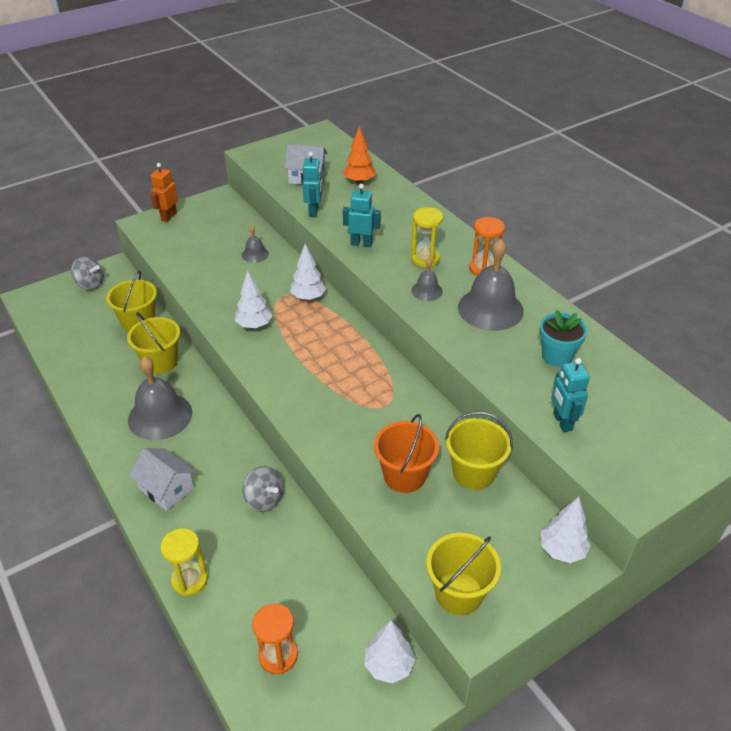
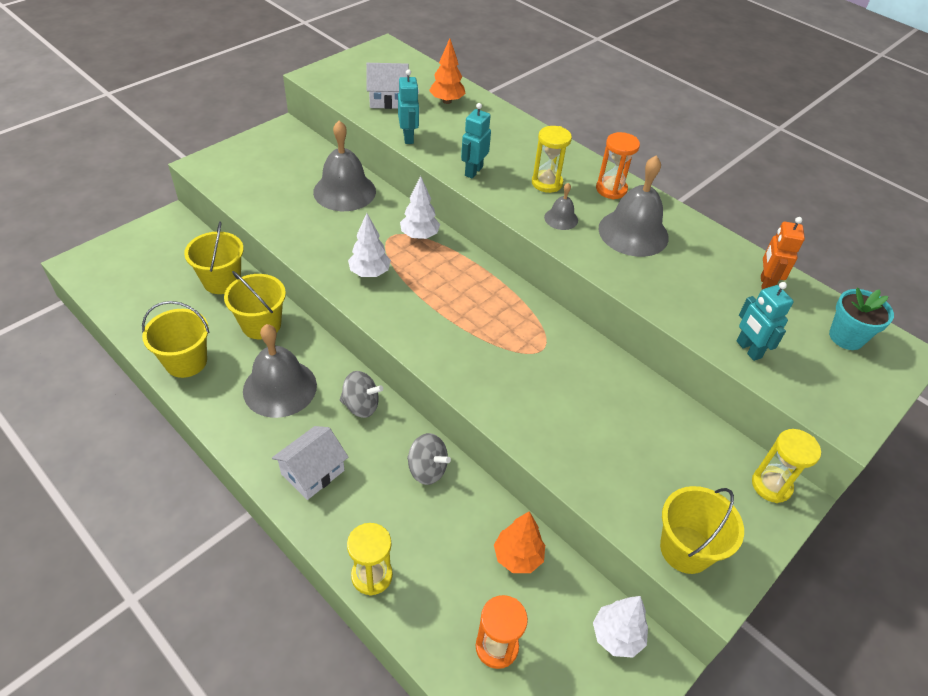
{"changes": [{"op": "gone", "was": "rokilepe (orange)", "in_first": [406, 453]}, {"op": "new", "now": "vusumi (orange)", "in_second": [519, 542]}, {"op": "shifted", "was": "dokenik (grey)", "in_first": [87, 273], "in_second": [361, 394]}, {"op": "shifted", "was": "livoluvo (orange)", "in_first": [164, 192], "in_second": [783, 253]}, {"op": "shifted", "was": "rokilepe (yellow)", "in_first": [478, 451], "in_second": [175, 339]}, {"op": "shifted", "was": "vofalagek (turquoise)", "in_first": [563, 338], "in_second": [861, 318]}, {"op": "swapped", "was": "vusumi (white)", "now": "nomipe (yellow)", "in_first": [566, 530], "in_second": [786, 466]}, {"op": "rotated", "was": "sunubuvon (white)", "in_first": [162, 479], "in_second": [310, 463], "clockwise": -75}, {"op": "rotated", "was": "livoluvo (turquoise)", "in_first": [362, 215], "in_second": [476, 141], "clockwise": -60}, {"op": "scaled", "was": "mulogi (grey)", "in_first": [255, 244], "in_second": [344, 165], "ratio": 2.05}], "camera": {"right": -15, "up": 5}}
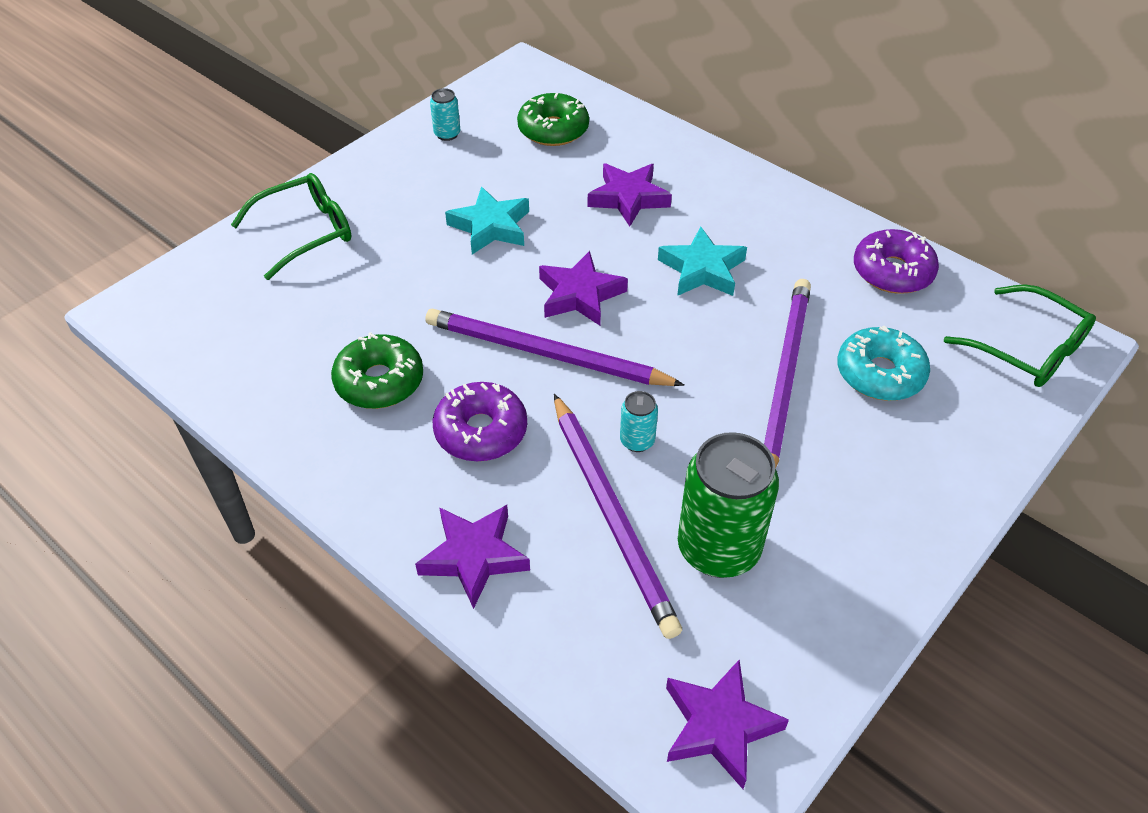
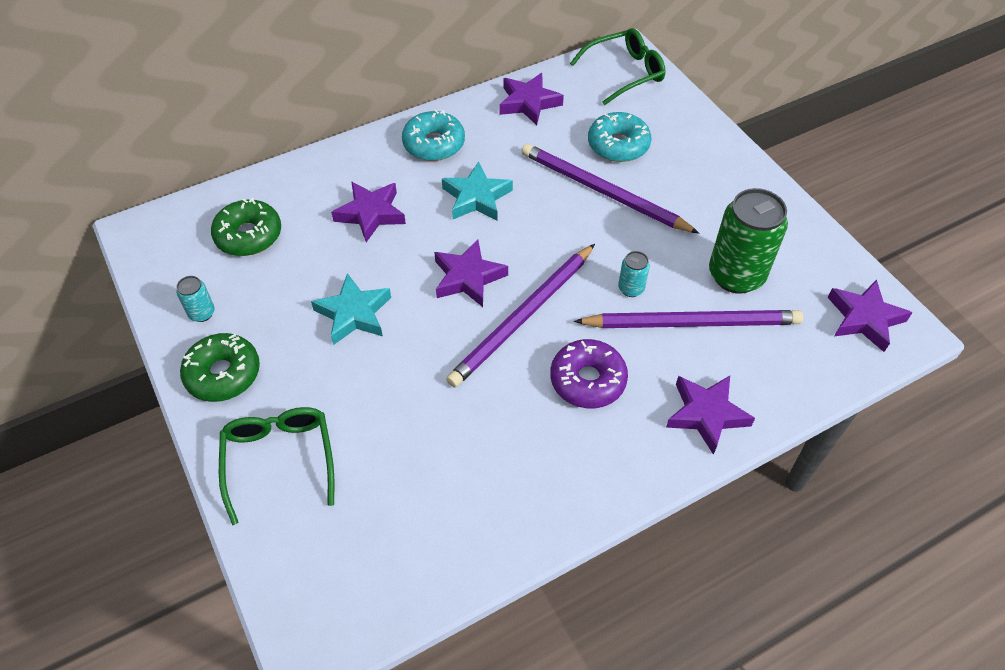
{"changes": [{"op": "new", "now": "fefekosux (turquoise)", "in_second": [433, 135]}, {"op": "shifted", "was": "fefekosux (green)", "in_first": [377, 370], "in_second": [220, 367]}, {"op": "swapped", "was": "fefekosux (purple)", "now": "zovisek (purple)", "in_first": [896, 261], "in_second": [531, 99]}], "camera": {"right": -70, "up": 5}}
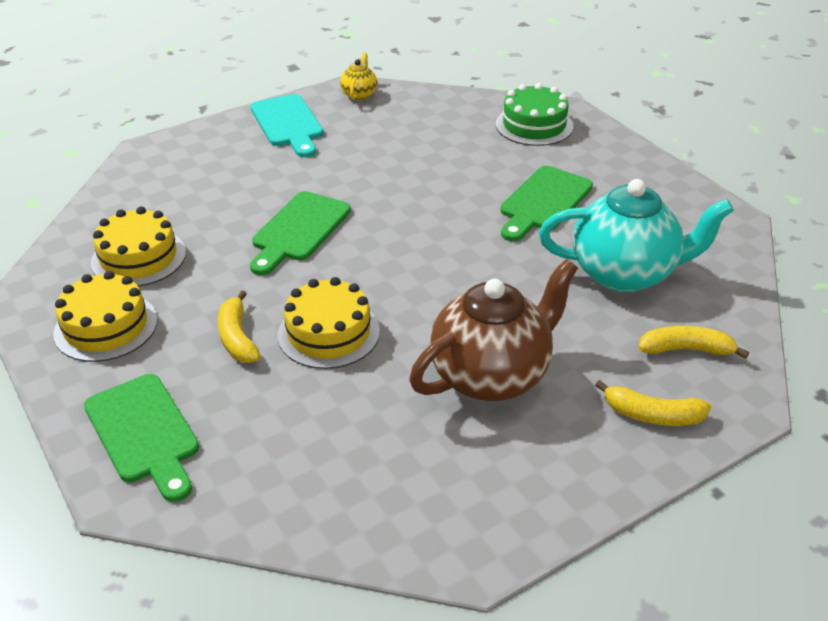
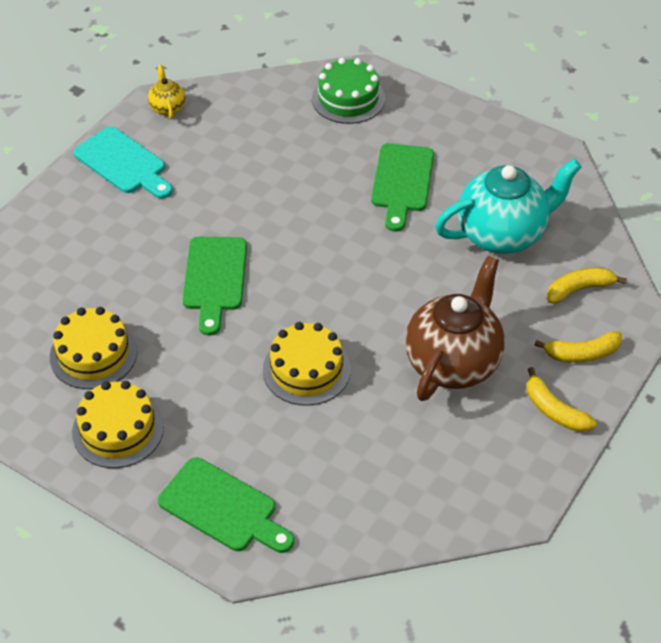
{"changes": [{"op": "shifted", "was": "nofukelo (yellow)", "in_first": [239, 326], "in_second": [562, 399]}], "camera": {"right": -25, "up": 10}}
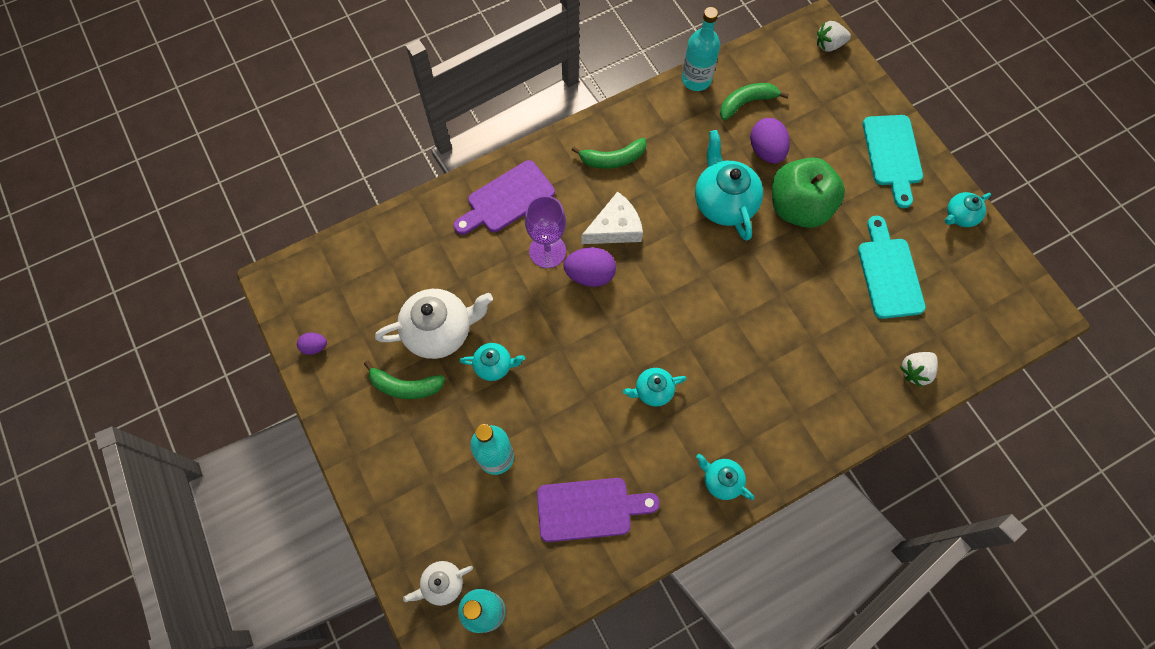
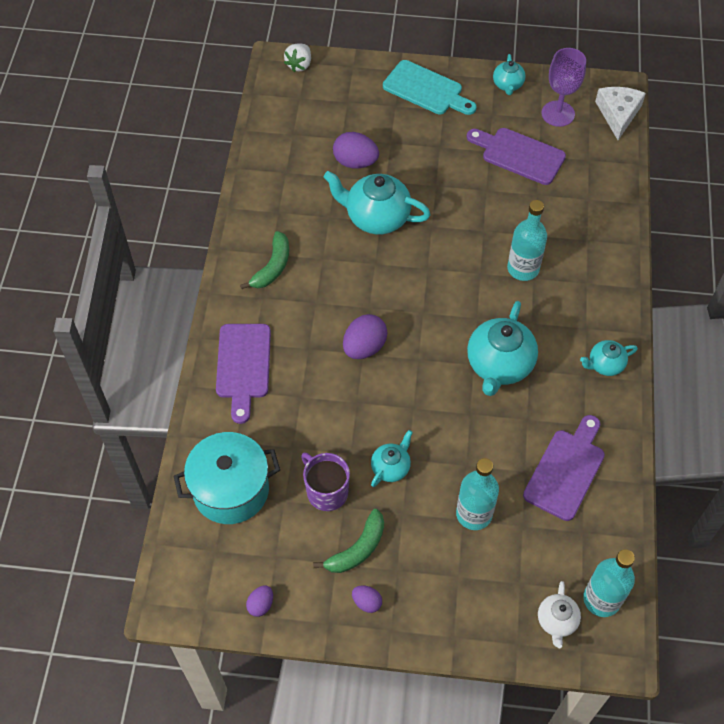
{"changes": [{"op": "gone", "was": "nofukelo (green)", "in_first": [754, 101]}, {"op": "gone", "was": "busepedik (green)", "in_first": [808, 192]}, {"op": "gone", "was": "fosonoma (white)", "in_first": [919, 369]}, {"op": "new", "now": "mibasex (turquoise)", "in_second": [226, 478]}, {"op": "new", "now": "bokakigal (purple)", "in_second": [367, 599]}, {"op": "shifted", "was": "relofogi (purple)", "in_first": [545, 231], "in_second": [564, 87]}, {"op": "shifted", "was": "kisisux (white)", "in_first": [612, 217], "in_second": [620, 113]}, {"op": "shifted", "was": "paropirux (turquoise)", "in_first": [701, 49], "in_second": [527, 240]}, {"op": "swapped", "was": "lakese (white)", "now": "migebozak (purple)", "in_first": [434, 324], "in_second": [325, 481]}, {"op": "repainted", "was": "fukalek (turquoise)", "now": "fukalek (purple)", "in_first": [892, 267], "in_second": [516, 156]}, {"op": "scaled", "was": "lakese (turquoise)", "in_first": [655, 387], "in_second": [502, 348], "ratio": 1.85}], "camera": {"right": -55, "up": -10}}
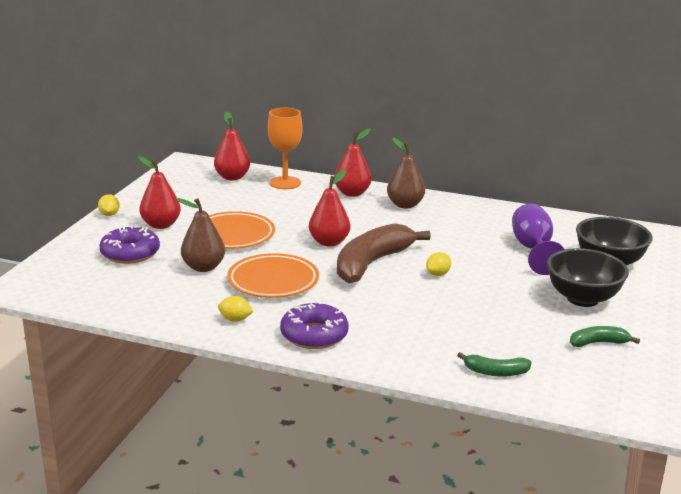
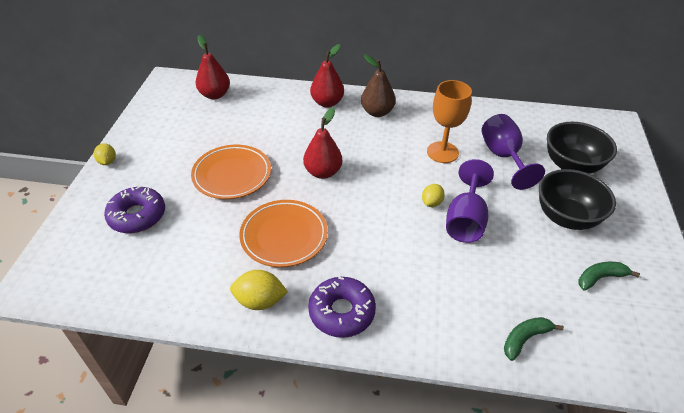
{"changes": [{"op": "gone", "was": "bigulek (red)", "in_first": [159, 192]}, {"op": "gone", "was": "bigulek (brown)", "in_first": [200, 235]}, {"op": "gone", "was": "nofukelo (brown)", "in_first": [384, 253]}, {"op": "new", "now": "relofogi (purple)", "in_second": [470, 201]}, {"op": "shifted", "was": "relofogi (orange)", "in_first": [285, 148], "in_second": [449, 121]}, {"op": "rotated", "was": "nofukelo (green)", "in_first": [494, 364], "in_second": [534, 339], "clockwise": 150}, {"op": "scaled", "was": "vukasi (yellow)", "in_first": [235, 309], "in_second": [259, 290], "ratio": 1.55}], "camera": {"right": -10, "up": 20}}
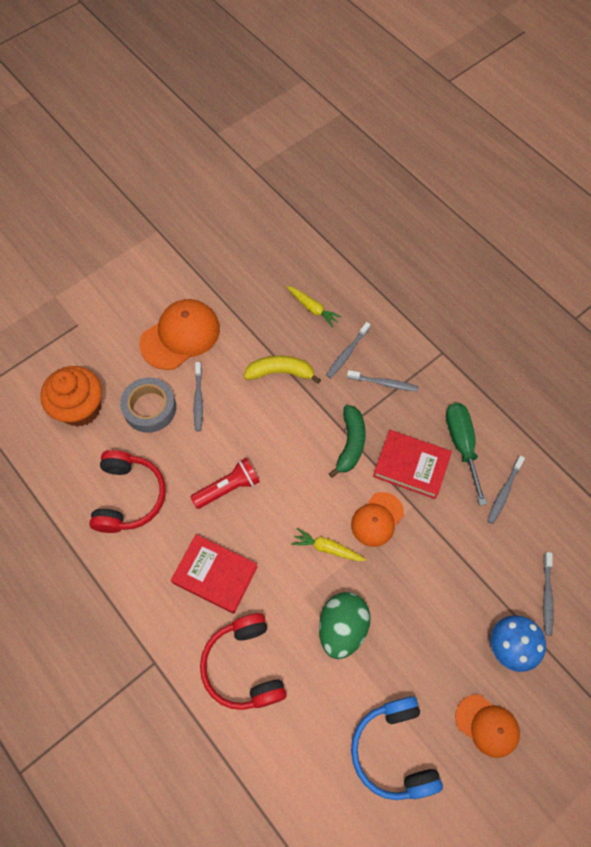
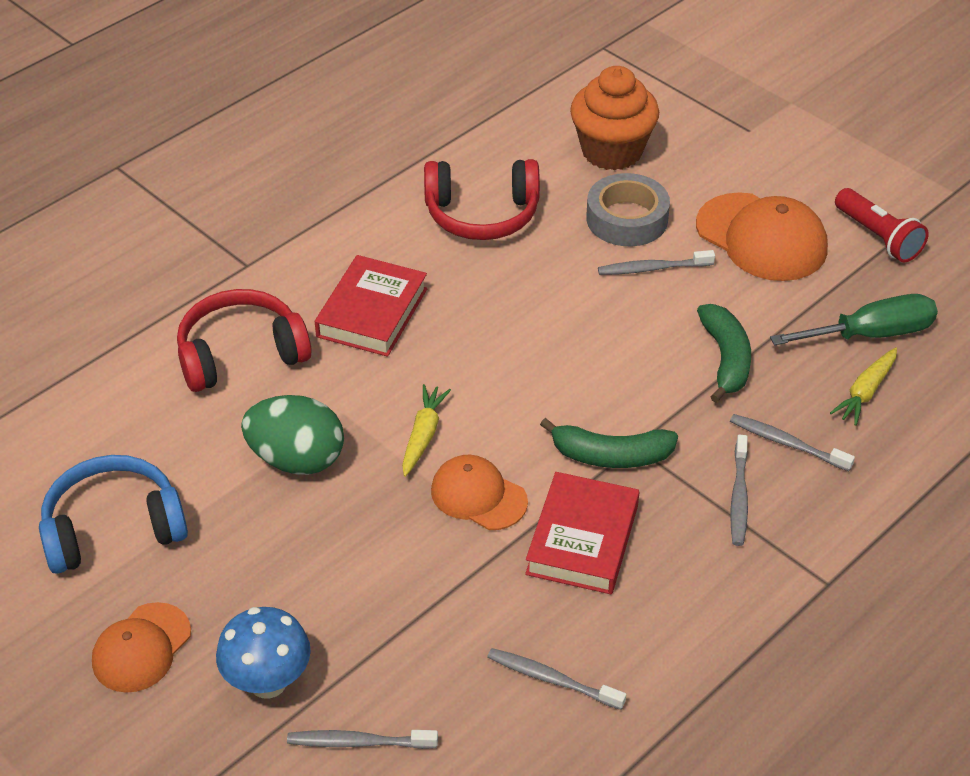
{"changes": [{"op": "shifted", "was": "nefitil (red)", "in_first": [225, 483], "in_second": [882, 225]}, {"op": "shifted", "was": "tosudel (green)", "in_first": [466, 454], "in_second": [854, 319]}, {"op": "repainted", "was": "nofukelo (yellow)", "now": "nofukelo (green)", "in_first": [282, 369], "in_second": [724, 353]}], "camera": {"right": 85, "up": -20}}
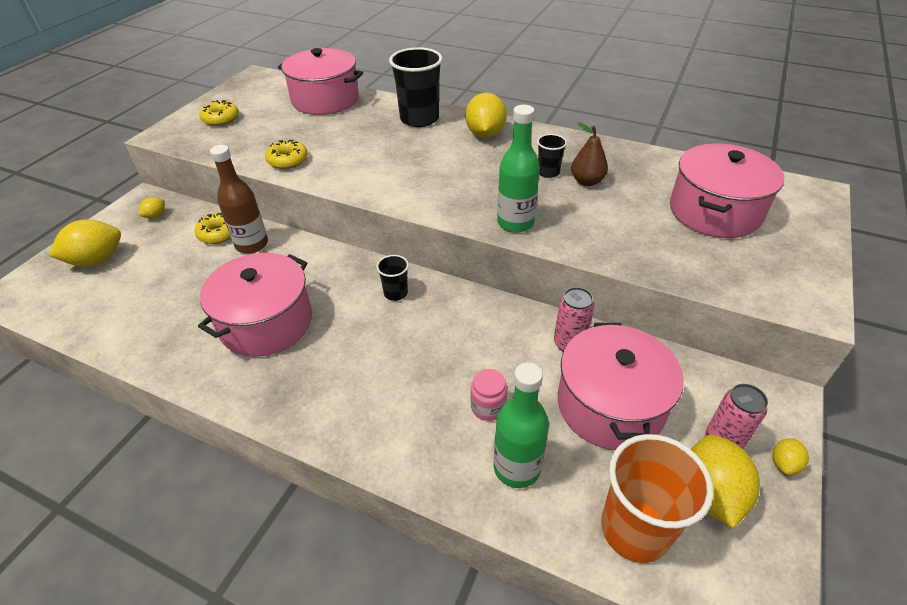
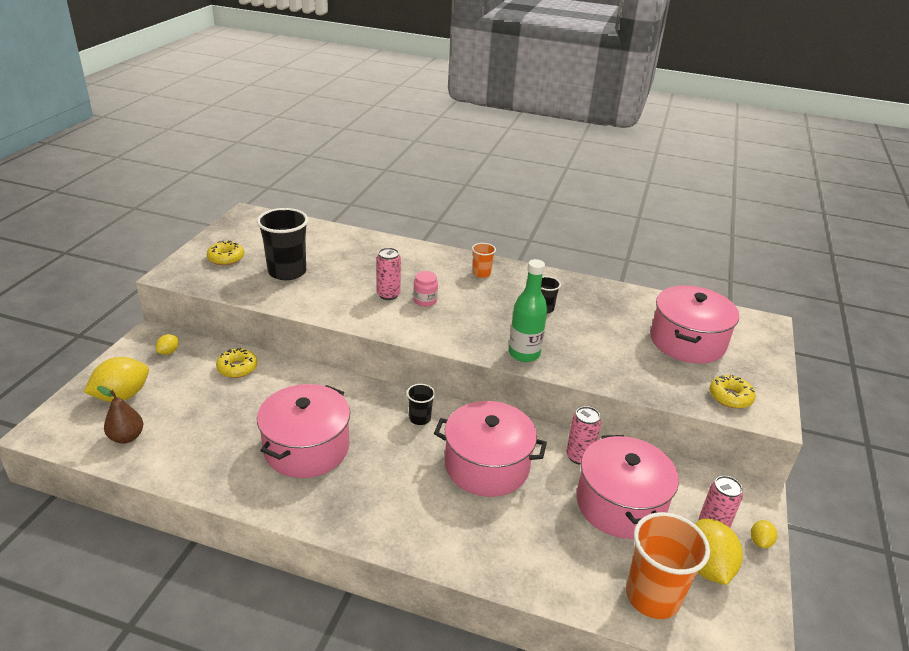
{"changes": [{"op": "gone", "was": "paropirux (brown)", "in_first": [239, 199]}, {"op": "gone", "was": "paropirux (green)", "in_first": [521, 425]}, {"op": "new", "now": "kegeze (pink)", "in_second": [388, 274]}, {"op": "shifted", "was": "fefekosux (yellow)", "in_first": [286, 154], "in_second": [732, 392]}, {"op": "shifted", "was": "mibasex (pink)", "in_first": [320, 81], "in_second": [490, 449]}, {"op": "shifted", "was": "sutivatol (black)", "in_first": [416, 87], "in_second": [282, 244]}, {"op": "shifted", "was": "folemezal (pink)", "in_first": [489, 395], "in_second": [425, 289]}, {"op": "shifted", "was": "bigulek (brown)", "in_first": [589, 154], "in_second": [120, 415]}, {"op": "swapped", "was": "vukasi (yellow)", "now": "sutivatol (orange)", "in_first": [486, 115], "in_second": [484, 260]}], "camera": {"right": -10, "up": -10}}
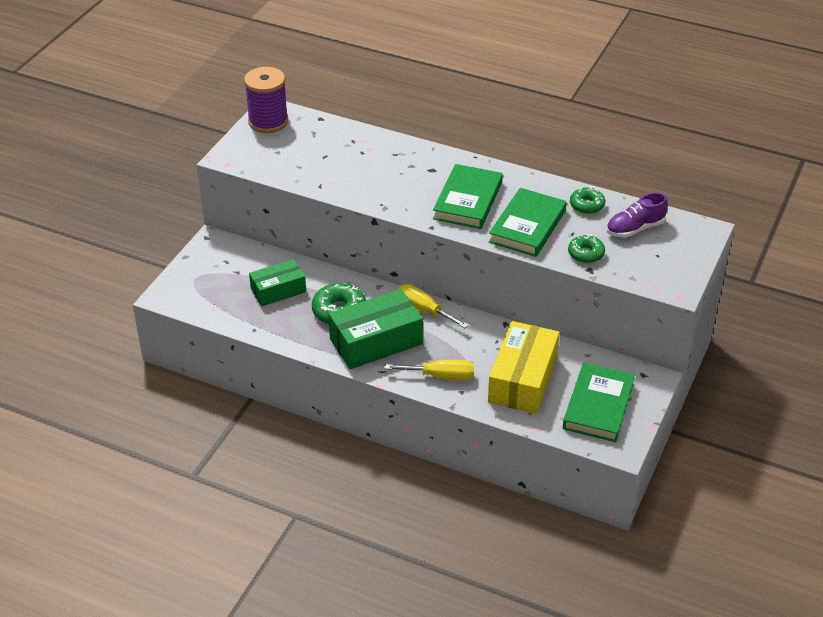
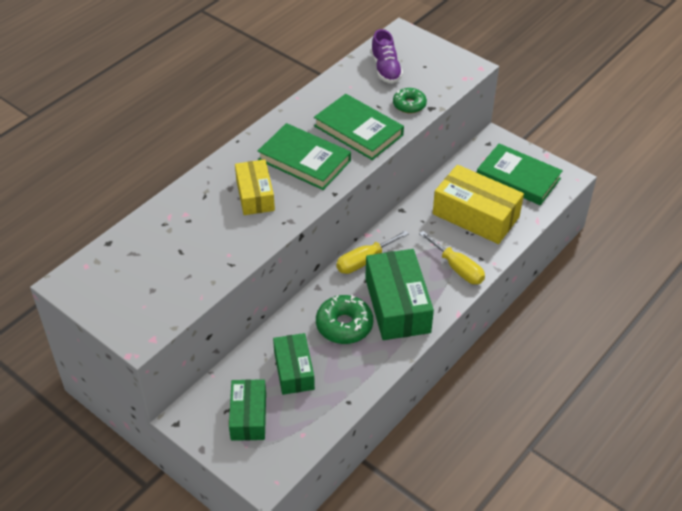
{"changes": [{"op": "gone", "was": "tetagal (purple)", "in_first": [266, 100]}, {"op": "gone", "was": "fefekosux (green)", "in_first": [587, 200]}, {"op": "new", "now": "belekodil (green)", "in_second": [247, 410]}, {"op": "new", "now": "belekodil (yellow)", "in_second": [255, 187]}, {"op": "rotated", "was": "tosudel (yellow)", "in_first": [429, 370], "in_second": [452, 257], "clockwise": 120}], "camera": {"right": -75, "up": 5}}
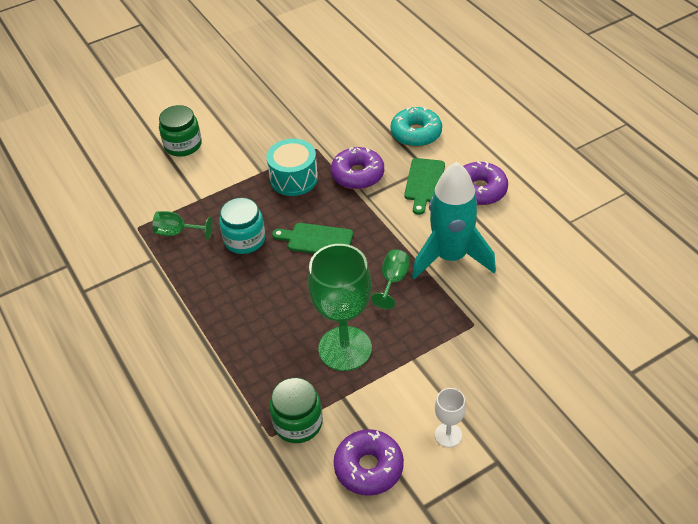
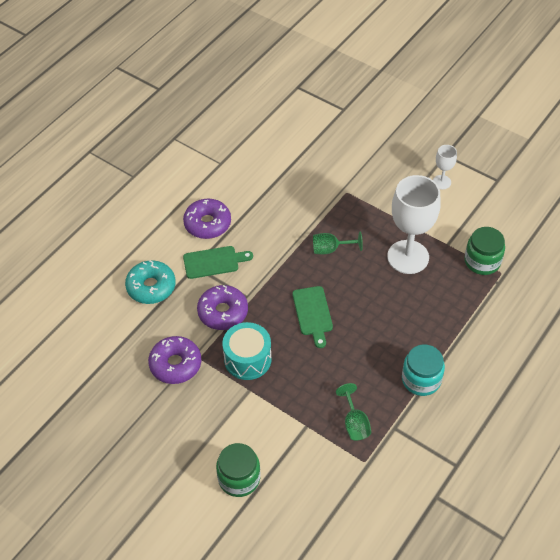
{"changes": [{"op": "gone", "was": "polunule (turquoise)", "in_first": [454, 221]}, {"op": "shifted", "was": "folemezal (turquoise)", "in_first": [242, 226], "in_second": [423, 370]}, {"op": "shifted", "was": "fefekosux (purple)", "in_first": [368, 462], "in_second": [174, 360]}, {"op": "repainted", "was": "relofogi (green)", "now": "relofogi (white)", "in_first": [340, 307], "in_second": [413, 224]}], "camera": {"right": -115, "up": 5}}
